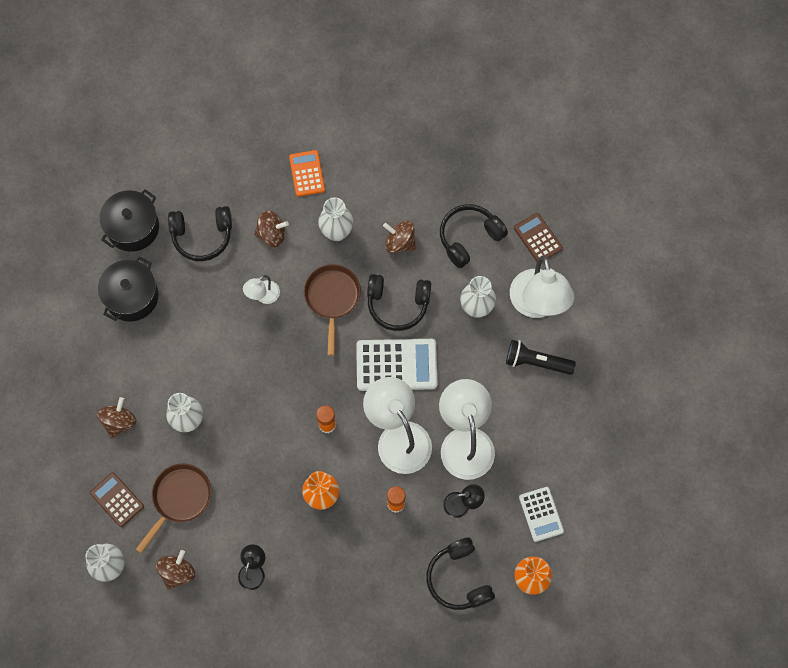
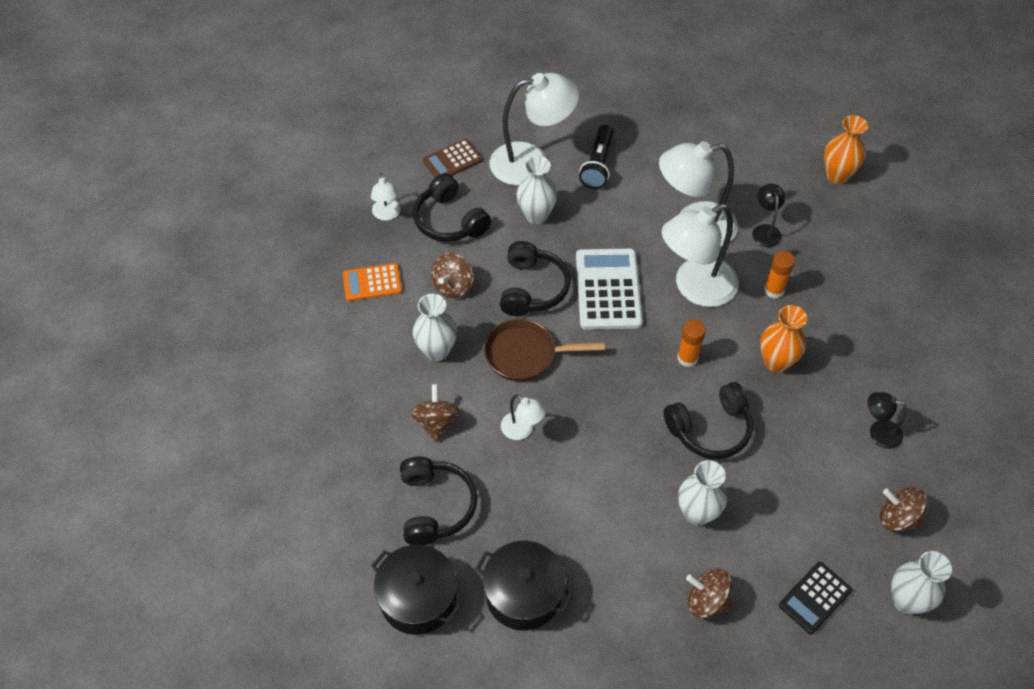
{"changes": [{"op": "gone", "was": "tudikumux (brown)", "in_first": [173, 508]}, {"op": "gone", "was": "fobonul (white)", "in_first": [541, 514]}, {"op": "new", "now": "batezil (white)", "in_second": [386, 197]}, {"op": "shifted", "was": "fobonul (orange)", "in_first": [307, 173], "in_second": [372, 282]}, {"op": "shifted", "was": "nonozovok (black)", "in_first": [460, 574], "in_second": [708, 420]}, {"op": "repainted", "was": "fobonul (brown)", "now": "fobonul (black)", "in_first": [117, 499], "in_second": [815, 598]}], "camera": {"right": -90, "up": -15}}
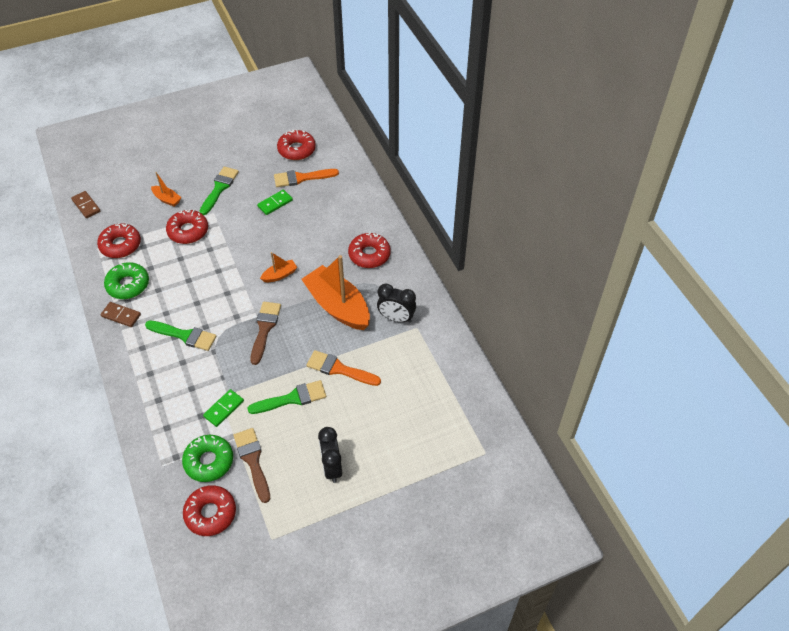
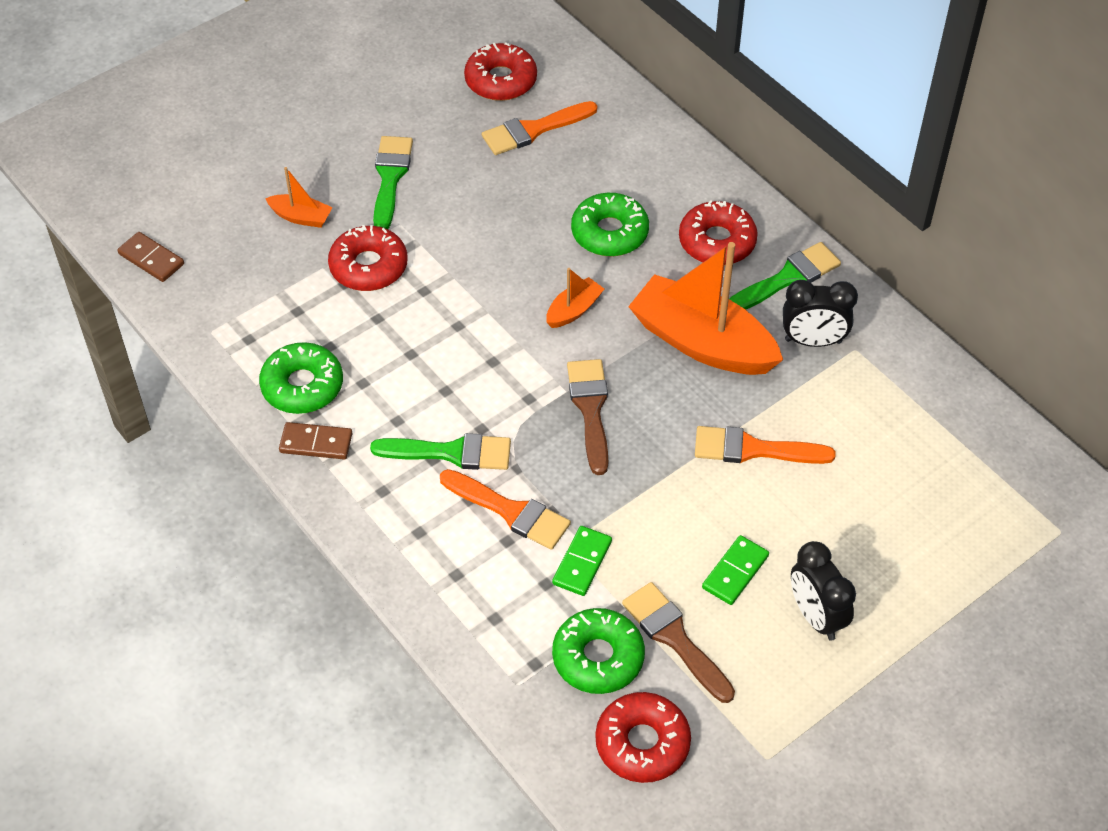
{"changes": [{"op": "gone", "was": "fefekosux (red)", "in_first": [119, 240]}, {"op": "new", "now": "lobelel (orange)", "in_second": [505, 509]}, {"op": "new", "now": "fefekosux (green)", "in_second": [610, 224]}, {"op": "shifted", "was": "lobelel (green)", "in_first": [286, 397], "in_second": [785, 276]}, {"op": "shifted", "was": "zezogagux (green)", "in_first": [275, 202], "in_second": [735, 570]}], "camera": {"right": -15, "up": 0}}
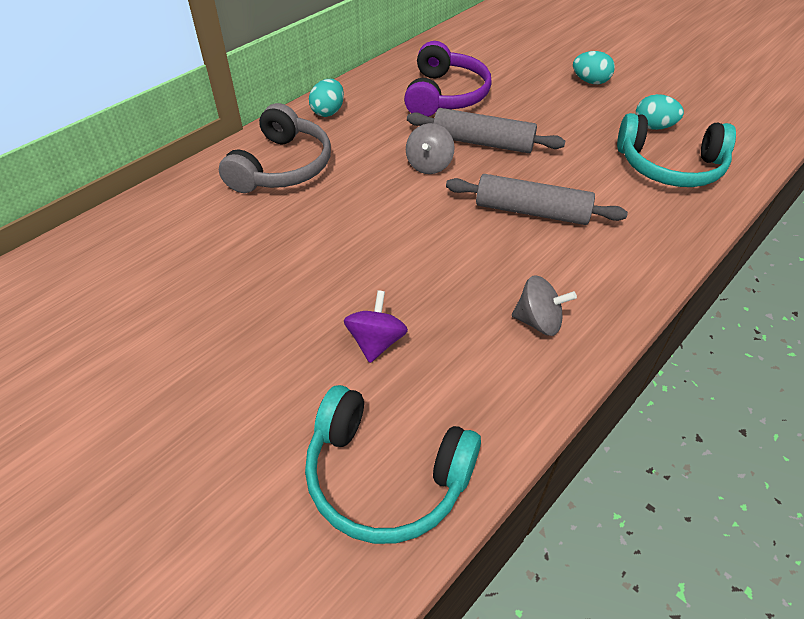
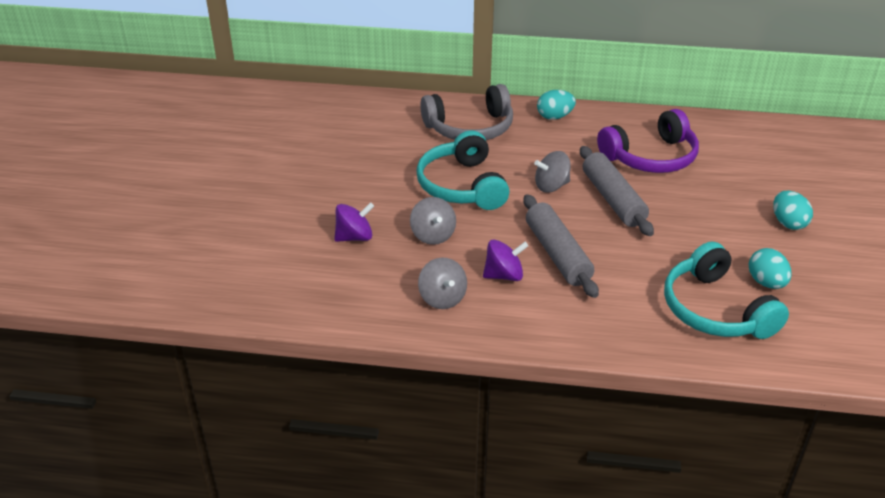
{"changes": [{"op": "new", "now": "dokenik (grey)", "in_second": [433, 221]}, {"op": "new", "now": "dokenik (purple)", "in_second": [505, 260]}, {"op": "shifted", "was": "nonozovok (turquoise)", "in_first": [393, 464], "in_second": [463, 170]}], "camera": {"right": 55, "up": -10}}
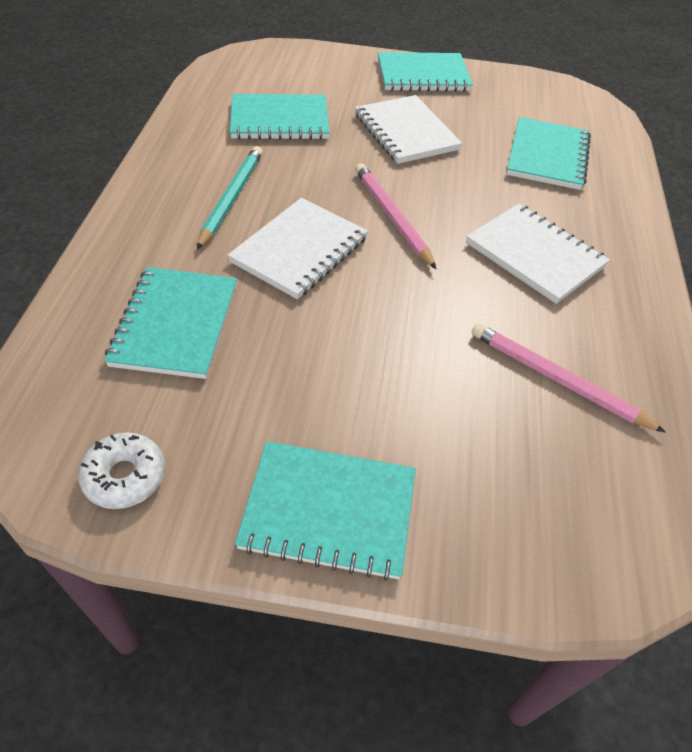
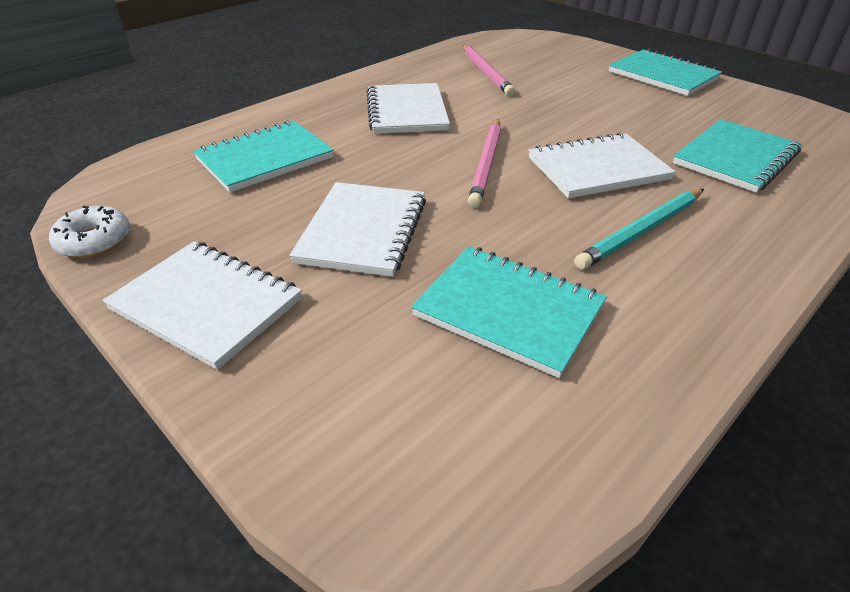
{"changes": [{"op": "shifted", "was": "fefekosux (white)", "in_first": [121, 470], "in_second": [89, 232]}, {"op": "repainted", "was": "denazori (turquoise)", "now": "denazori (white)", "in_first": [425, 72], "in_second": [202, 305]}], "camera": {"right": -140, "up": -10}}
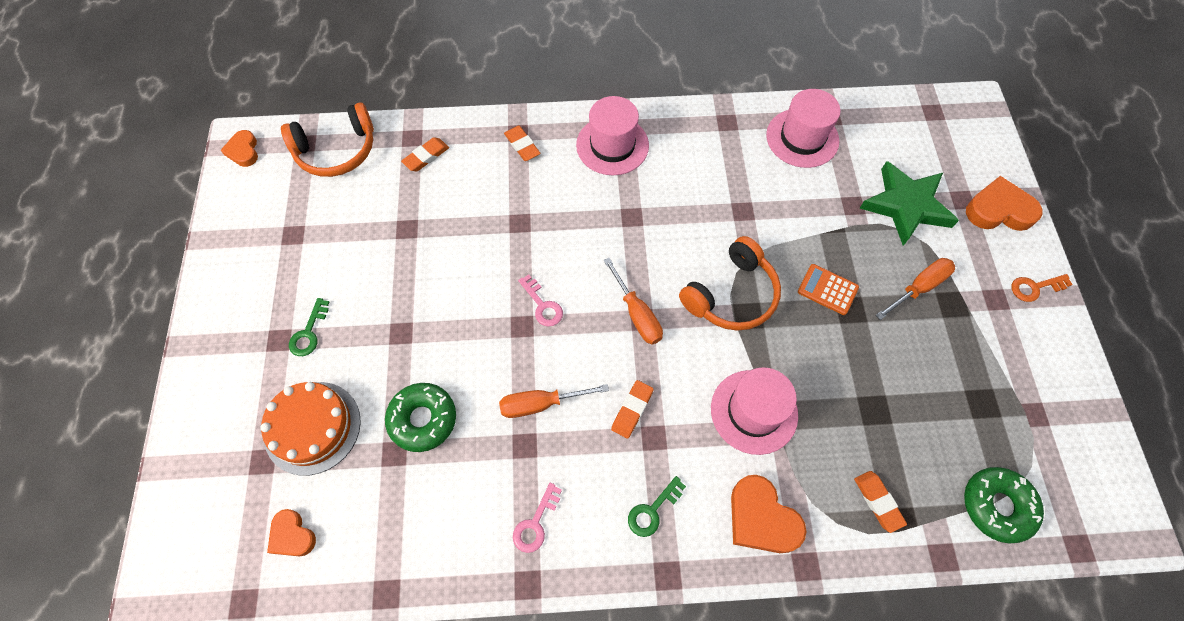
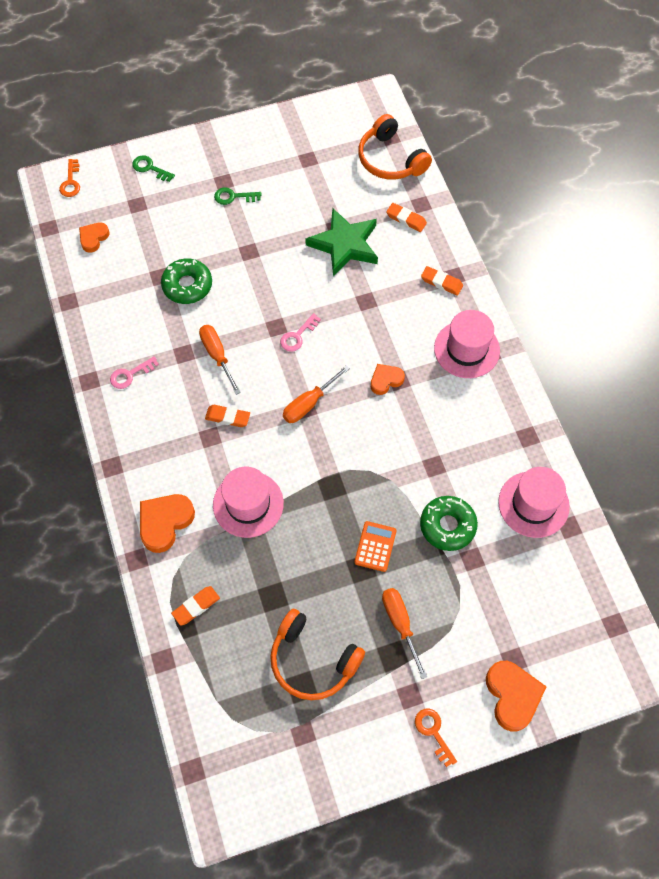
{"changes": [{"op": "gone", "was": "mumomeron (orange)", "in_first": [310, 429]}, {"op": "new", "now": "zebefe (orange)", "in_second": [69, 178]}, {"op": "shifted", "was": "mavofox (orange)", "in_first": [239, 148], "in_second": [388, 379]}, {"op": "shifted", "was": "zebefe (green)", "in_first": [657, 506], "in_second": [153, 168]}, {"op": "shifted", "was": "nonozovok (orange)", "in_first": [730, 283], "in_second": [317, 654]}, {"op": "shifted", "was": "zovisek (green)", "in_first": [909, 203], "in_second": [341, 242]}, {"op": "shifted", "was": "fefekosux (green)", "in_first": [1004, 505], "in_second": [449, 523]}, {"op": "rotated", "was": "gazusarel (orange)", "in_first": [522, 143], "in_second": [442, 281], "clockwise": 75}, {"op": "rotated", "was": "zebefe (pink)", "in_first": [537, 518], "in_second": [134, 372], "clockwise": -45}, {"op": "rotated", "was": "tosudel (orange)", "in_first": [915, 289], "in_second": [404, 633], "clockwise": -150}], "camera": {"right": 75, "up": 0}}
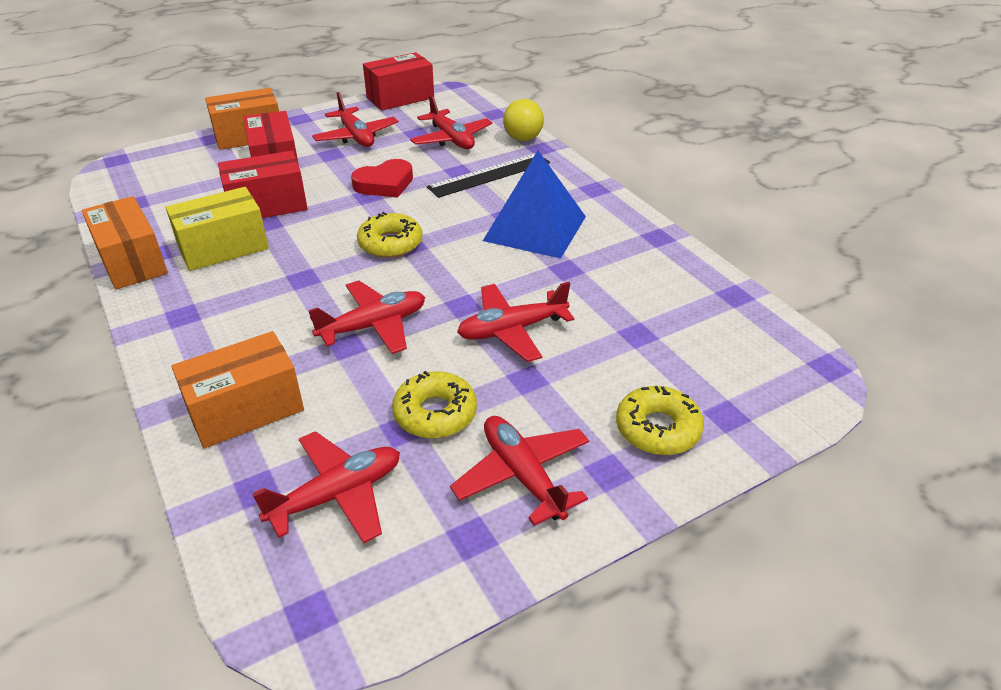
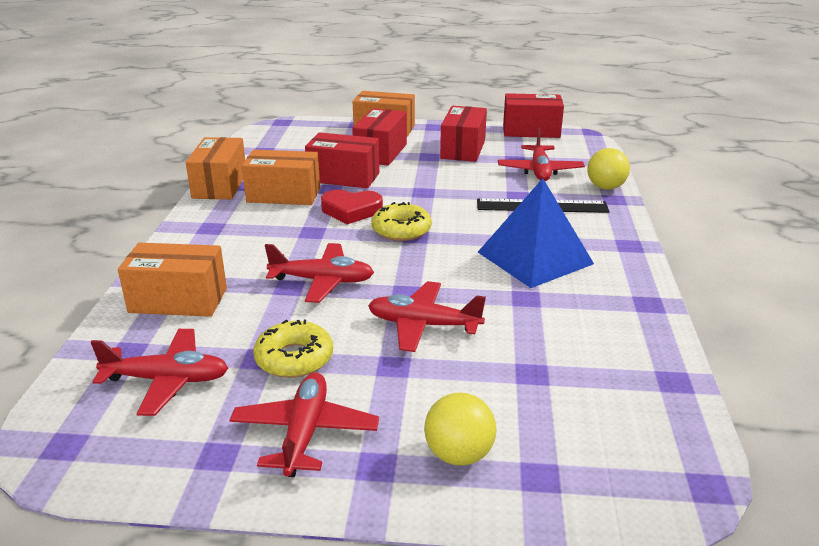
{"changes": [{"op": "shifted", "was": "mavofox (red)", "in_first": [382, 178], "in_second": [352, 207]}, {"op": "swapped", "was": "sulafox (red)", "now": "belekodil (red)", "in_first": [355, 119], "in_second": [463, 134]}, {"op": "swapped", "was": "fefekosux (yellow)", "now": "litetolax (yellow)", "in_first": [660, 420], "in_second": [460, 429]}, {"op": "repainted", "was": "belekodil (yellow)", "now": "belekodil (orange)", "in_first": [217, 229], "in_second": [281, 177]}], "camera": {"right": 35, "up": -10}}
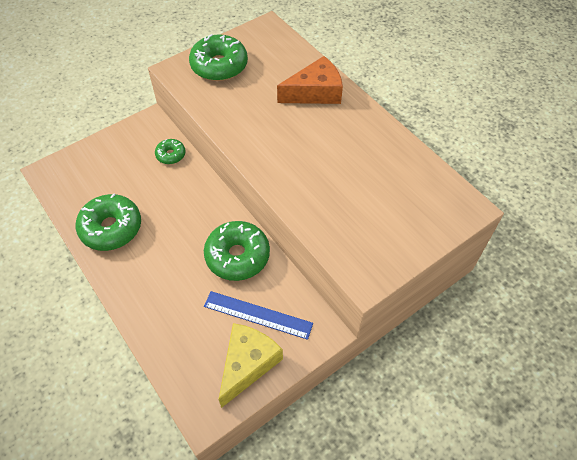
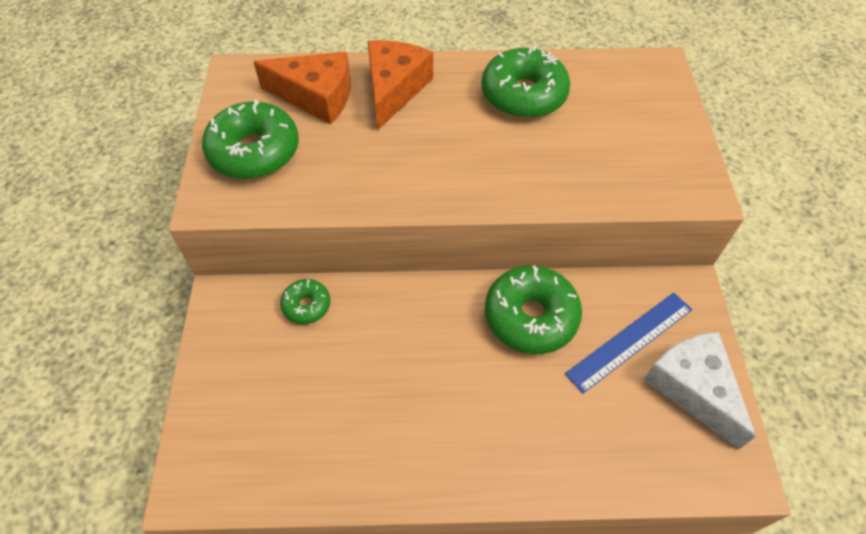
{"changes": [{"op": "new", "now": "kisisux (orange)", "in_second": [302, 88]}, {"op": "shifted", "was": "fefekosux (green)", "in_first": [108, 222], "in_second": [525, 82]}, {"op": "repainted", "was": "kisisux (yellow)", "now": "kisisux (white)", "in_first": [250, 365], "in_second": [699, 390]}], "camera": {"right": -55, "up": 0}}
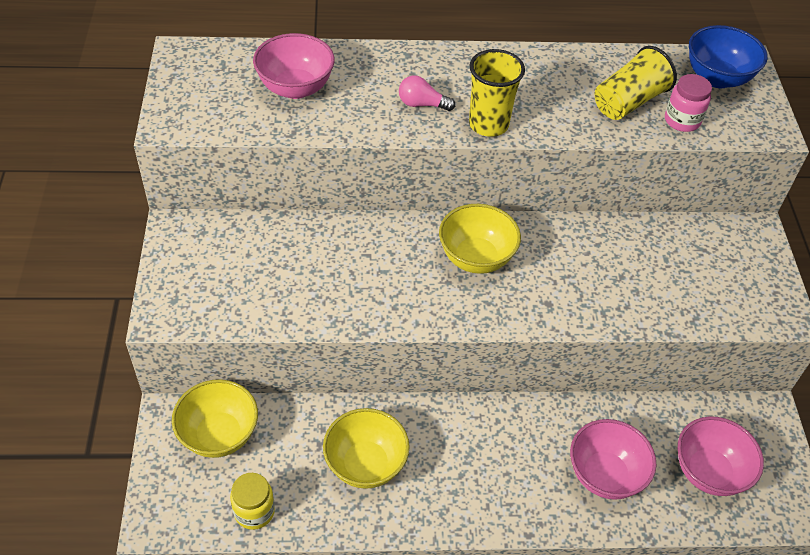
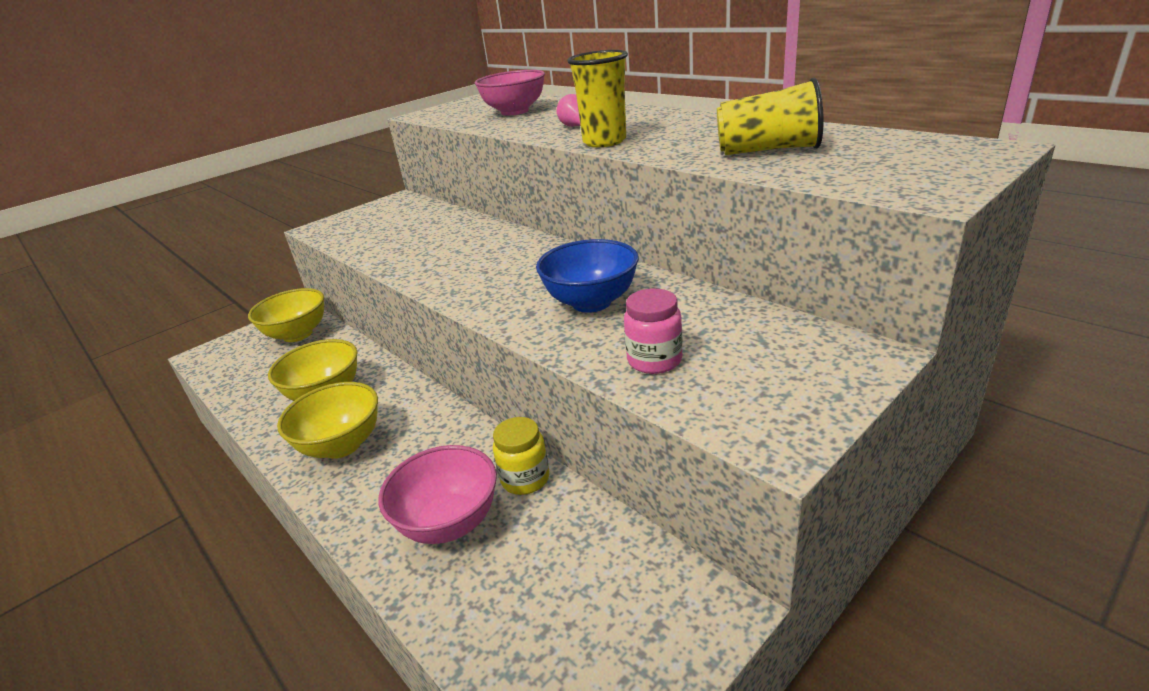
{"changes": [{"op": "gone", "was": "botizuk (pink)", "in_first": [721, 456]}, {"op": "shifted", "was": "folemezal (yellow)", "in_first": [252, 501], "in_second": [521, 456]}, {"op": "shifted", "was": "botizuk (yellow)", "in_first": [480, 239], "in_second": [327, 420]}, {"op": "shifted", "was": "folemezal (pink)", "in_first": [688, 103], "in_second": [653, 331]}, {"op": "shifted", "was": "botizuk (blue)", "in_first": [728, 56], "in_second": [587, 276]}], "camera": {"right": 55, "up": -20}}
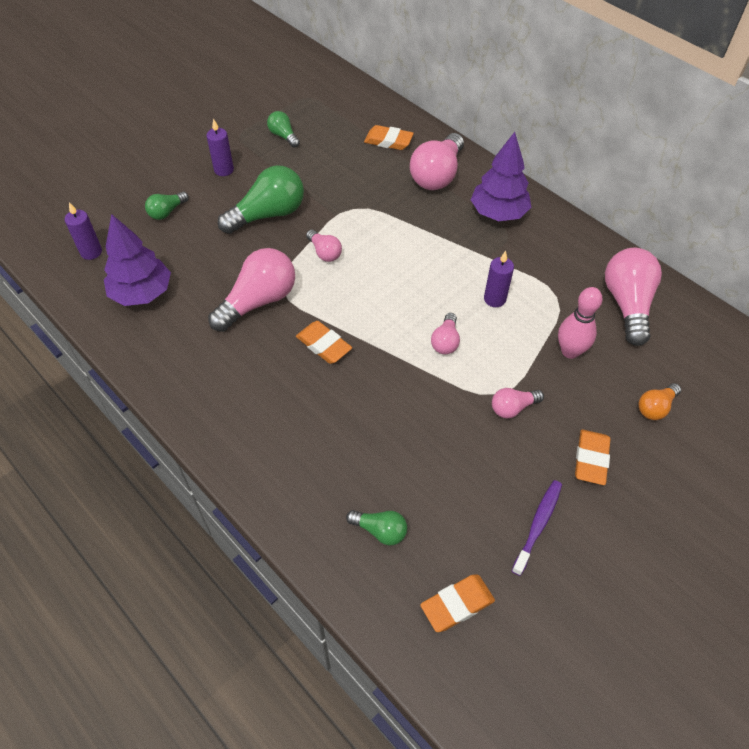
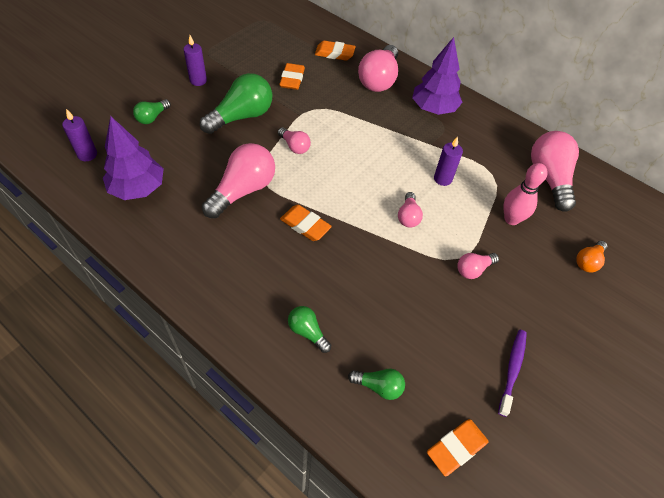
{"changes": [{"op": "shifted", "was": "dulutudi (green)", "in_first": [283, 129], "in_second": [309, 329]}, {"op": "shifted", "was": "gazusarel (orange)", "in_first": [593, 457], "in_second": [292, 76]}], "camera": {"right": -10, "up": 0}}
